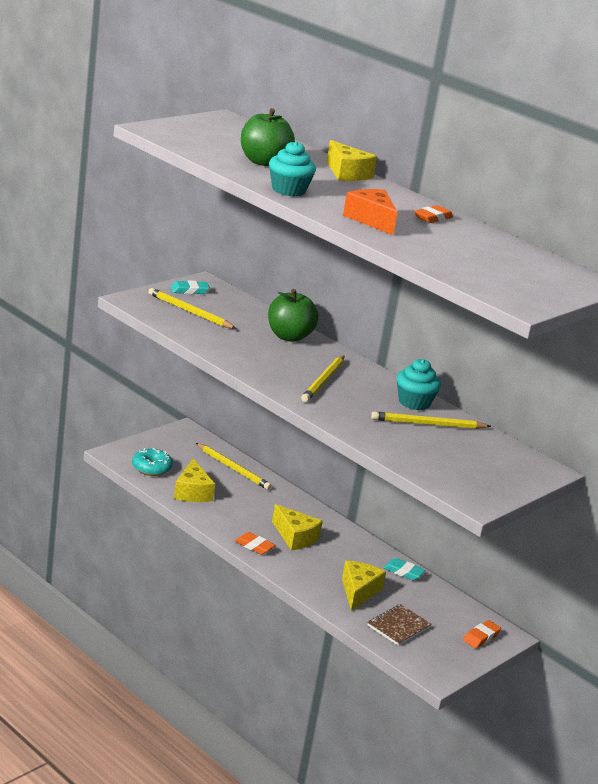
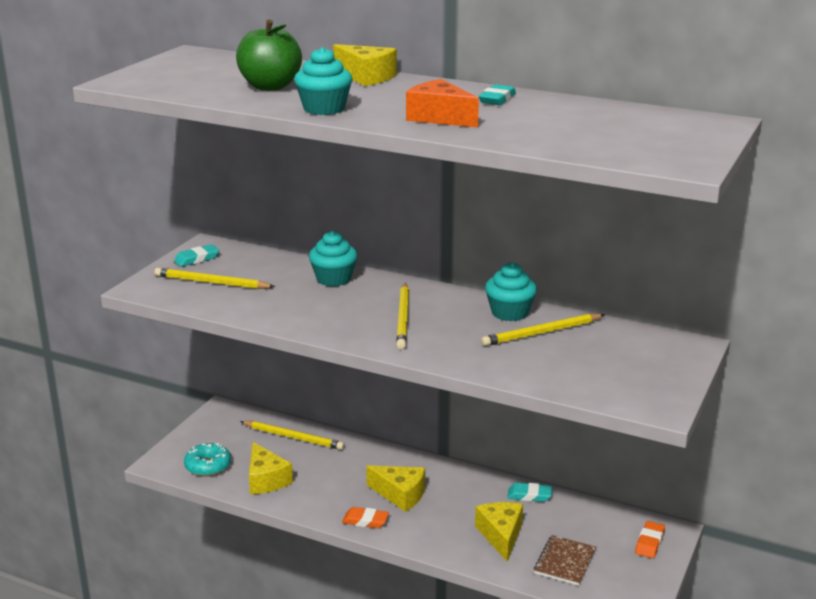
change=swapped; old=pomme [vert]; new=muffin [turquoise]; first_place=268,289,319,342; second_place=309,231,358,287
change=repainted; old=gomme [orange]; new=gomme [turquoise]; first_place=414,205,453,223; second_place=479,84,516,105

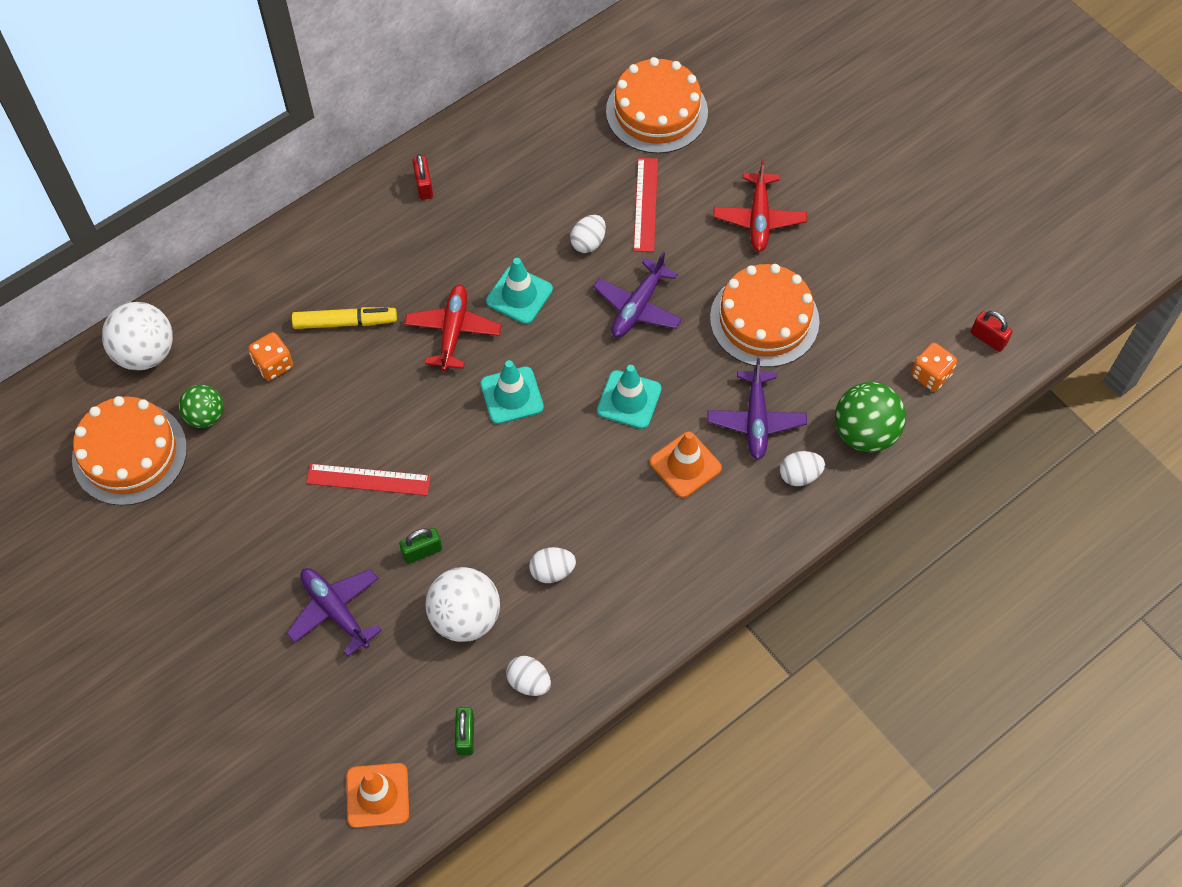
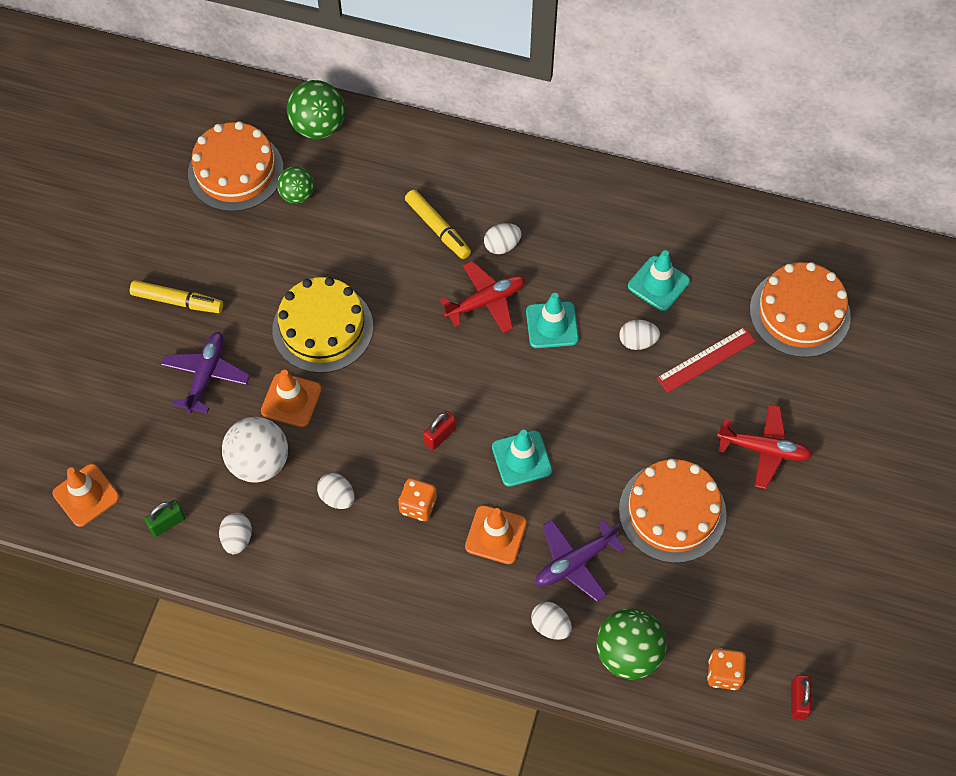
change=gone; old=avion [violet]; first_place=593,252,682,337
change=new; new=feutre [jaune]; second_place=130,280,223,313
change=new; new=œuf [blanc]; second_place=484,223,522,254
change=shifted; old=dé [orange]; first_place=248,332,293,381; second_place=398,478,437,521
change=shifted; old=cadenas [rouge]; first_place=412,154,433,200; second_place=423,411,456,451
change=shifted; old=cône de chantier [turquoise]; first_place=480,360,544,424; second_place=628,250,690,311
change=swapped; old=règle [rouge]; new=gâteau [jaune]; first_place=306,464,431,496; second_place=273,277,373,373
change=swapped; old=cadenas [vert]; new=cône de chantier [orange]; first_place=399,528,442,564; second_place=261,370,321,427
change=repainted; old=balle [blanc]; new=balle [vert]; first_place=102,302,173,371; second_place=287,80,345,139
change=rotated; old=avion [rouge]; first_place=713,159,807,252; second_place=717,404,813,489; degrees=-135

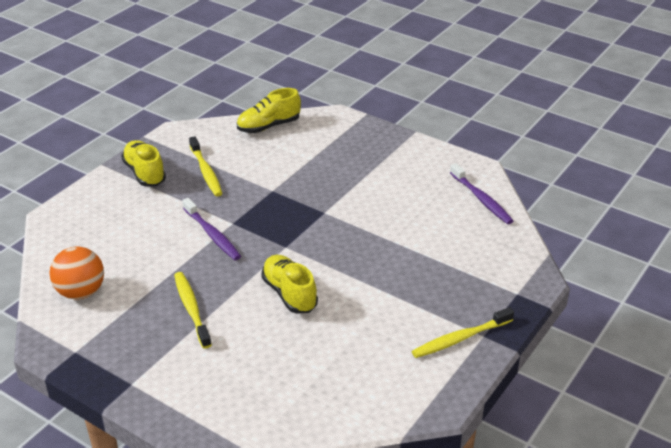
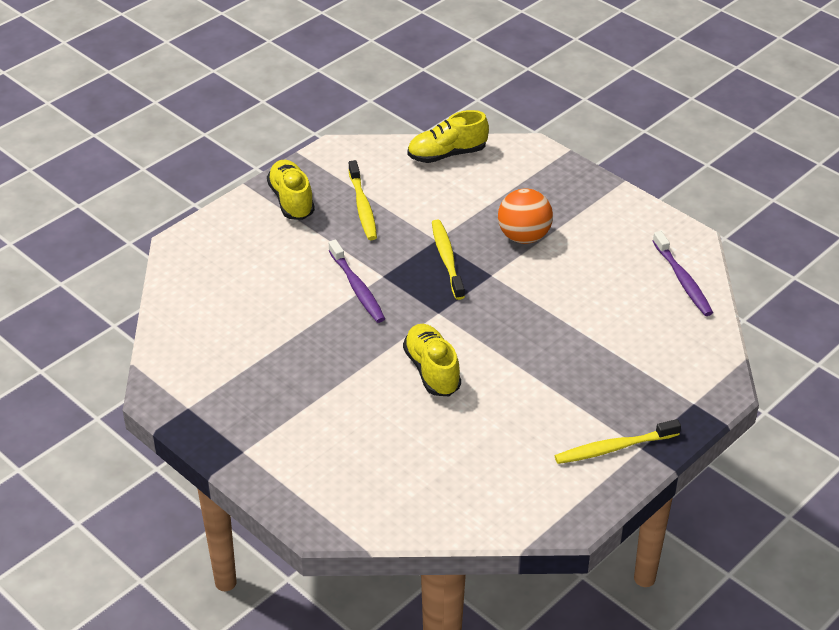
change=shifted; old=balle [orange]; first_place=50,246,104,300; second_place=498,188,553,244
change=shifted; old=brosse à dents [jaune]; first_place=174,272,212,349; second_place=432,219,465,300

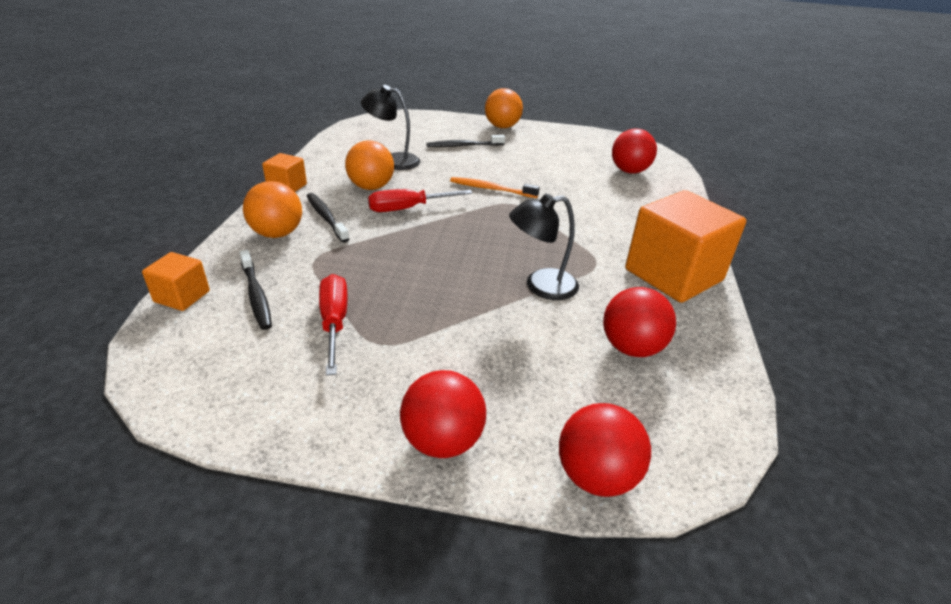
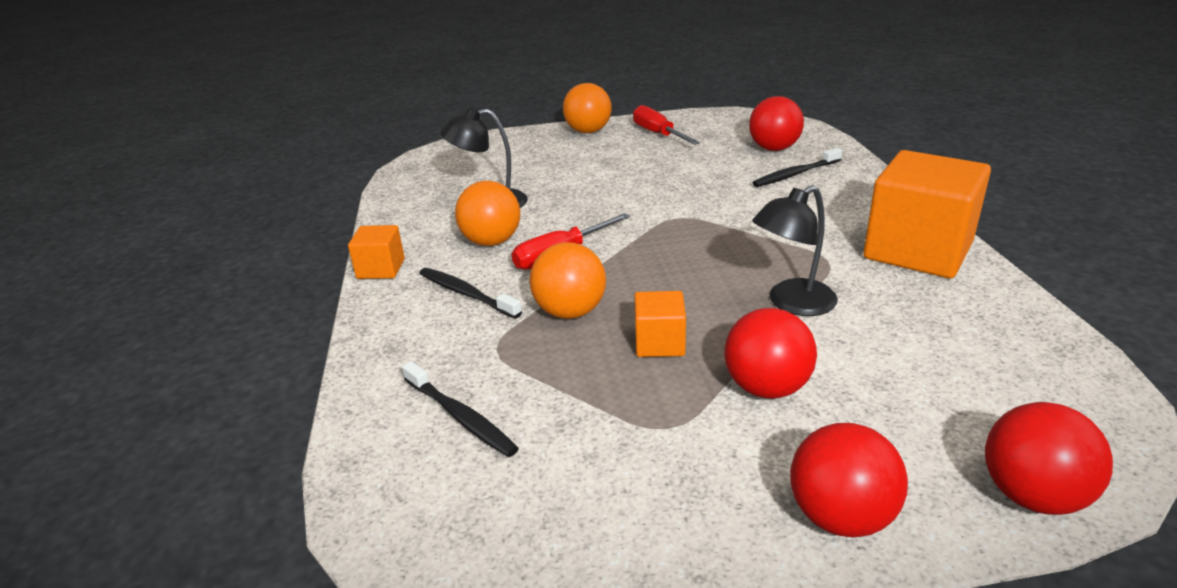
change=gone; old=brosse à dents [orange]; first_place=450,177,540,198
change=shifted; old=cube [orange]; first_place=142,252,210,311; second_place=635,291,686,357
change=shifted; old=balle [orange]; first_place=243,181,302,238; second_place=529,242,606,319
change=shifted; old=tournevis [rouge]; first_place=319,274,348,376; second_place=633,105,700,145
change=shifted; old=brosse à dents [noir]; first_place=426,135,505,147; second_place=752,148,842,187
change=shifted; old=balle [rouge]; first_place=603,287,676,357; second_place=724,308,817,399

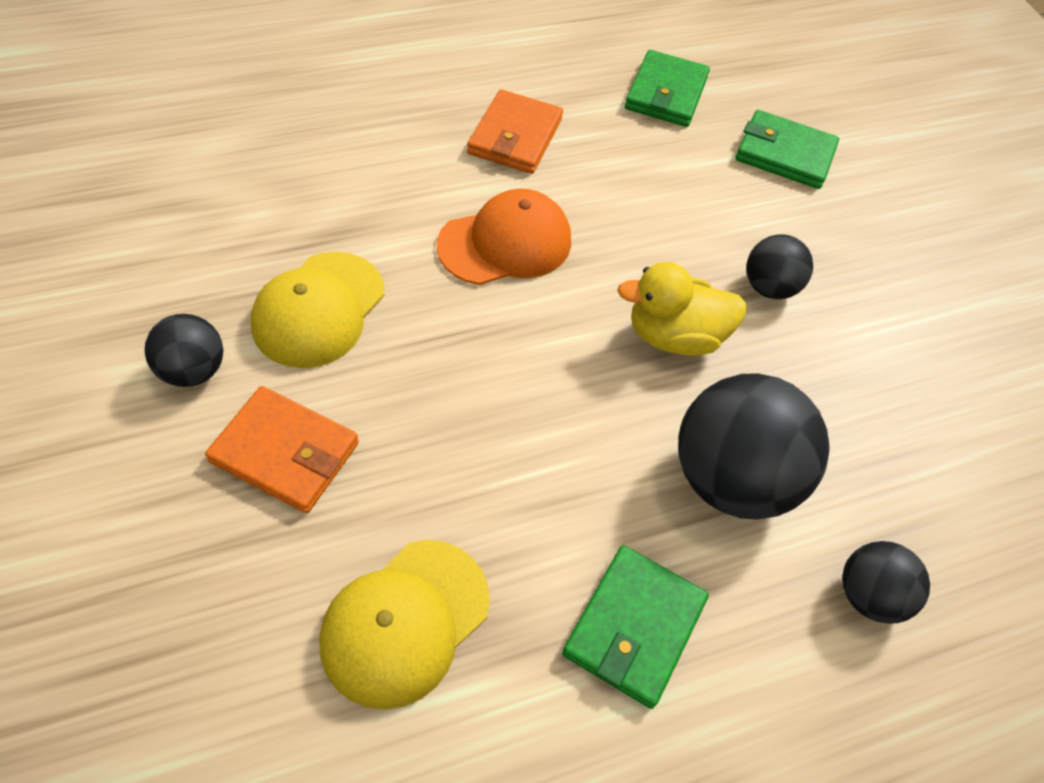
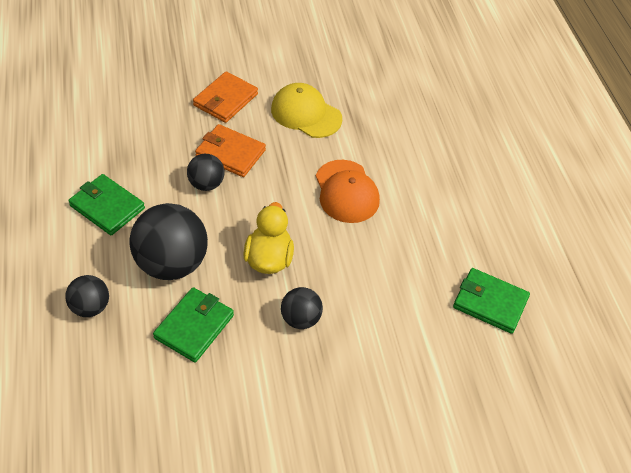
change=gone; old=casquette [jaune]; first_place=319,540,490,710
change=shifted; old=balle [noir]; first_place=145,314,223,387; second_place=187,154,225,191
change=shifted; old=portefeuille [orange]; first_place=467,89,563,174; second_place=195,124,266,177
change=shifted; old=portefeuille [vert]; first_place=736,110,839,189; second_place=153,287,234,363

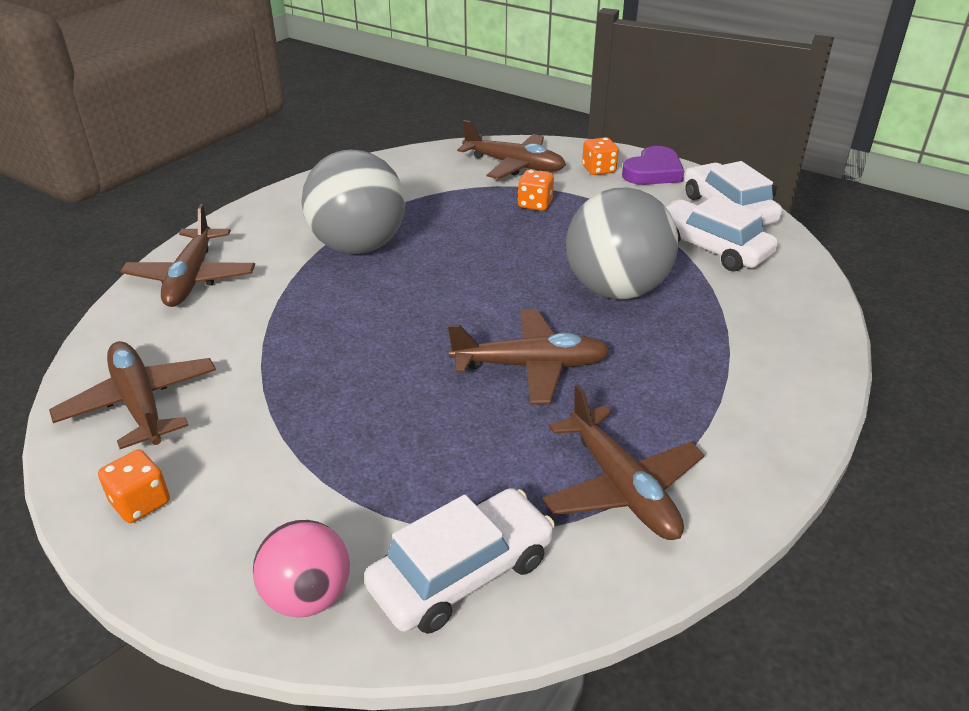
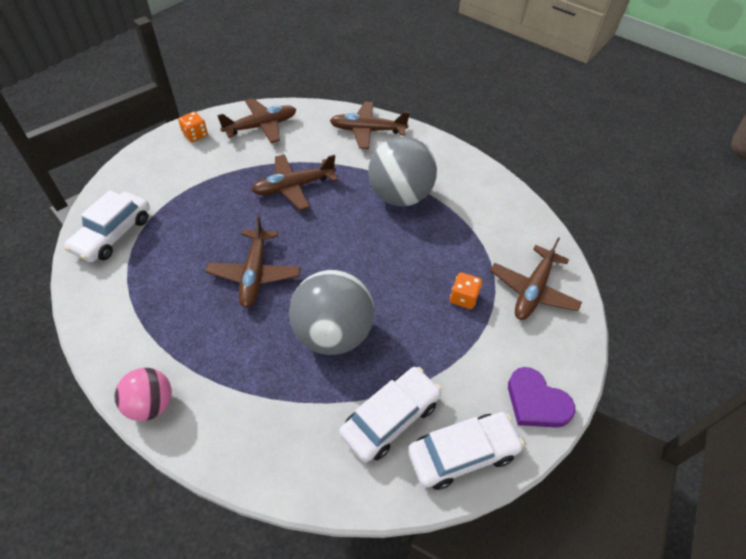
change=gone; old=dé [orange]; first_place=582,137,619,175
change=shifted; old=balle [rose]; first_place=253,520,350,618; second_place=115,368,172,421
change=shifted; old=avion [marron]; first_place=543,385,704,540; second_place=251,154,338,210
change=rotated; old=voiture [blanc]; first_place=364,488,555,634; second_place=64,190,150,262; degrees=60

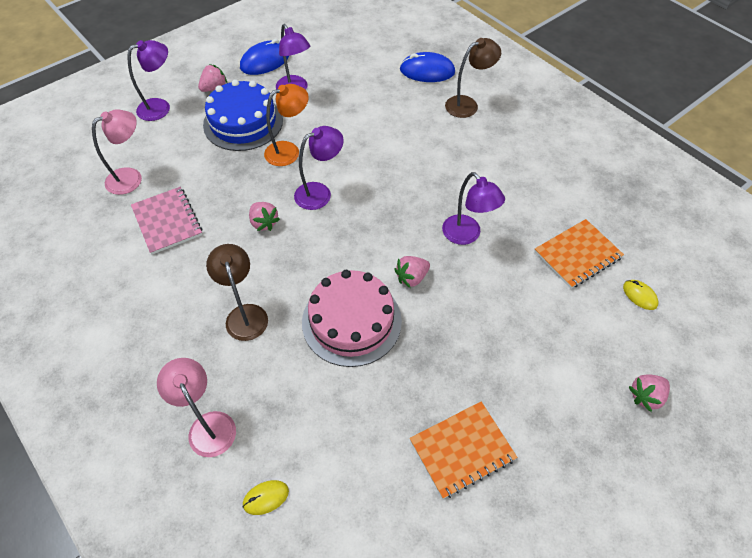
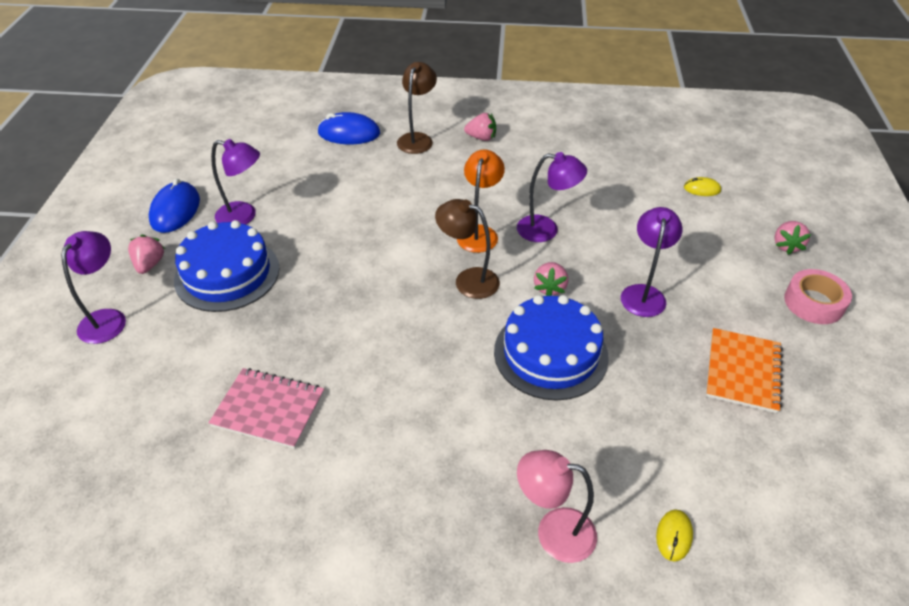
change=gone; old=lampe [rose]; first_place=92,109,142,195
change=gone; old=carnet [orange]; first_place=534,219,624,289
change=new; new=ruban adhésif [rose]; second_place=784,269,852,324
change=shifted; old=lampe [marron]; first_place=206,244,268,341; second_place=435,199,500,299
change=shifted; old=fraise [rose]; first_place=249,202,280,231; second_place=464,113,496,141
change=shifted; old=lampe [orange]; first_place=264,84,309,166; second_place=457,149,505,253
change=shifted; old=lampe [violet]; first_place=294,126,344,210; second_place=621,207,682,317
change=repainted; old=gâteau [rose]; new=gâteau [bleu]; first_place=302,270,402,367; second_place=494,295,609,401
change=rotated; old=souris [bleu]; first_place=400,52,455,82; second_place=317,112,380,144; degrees=45

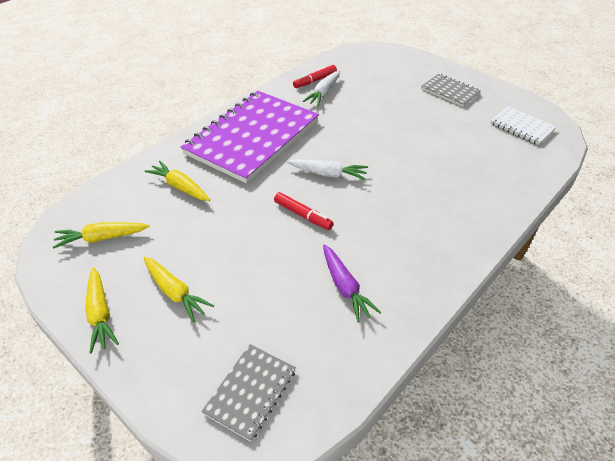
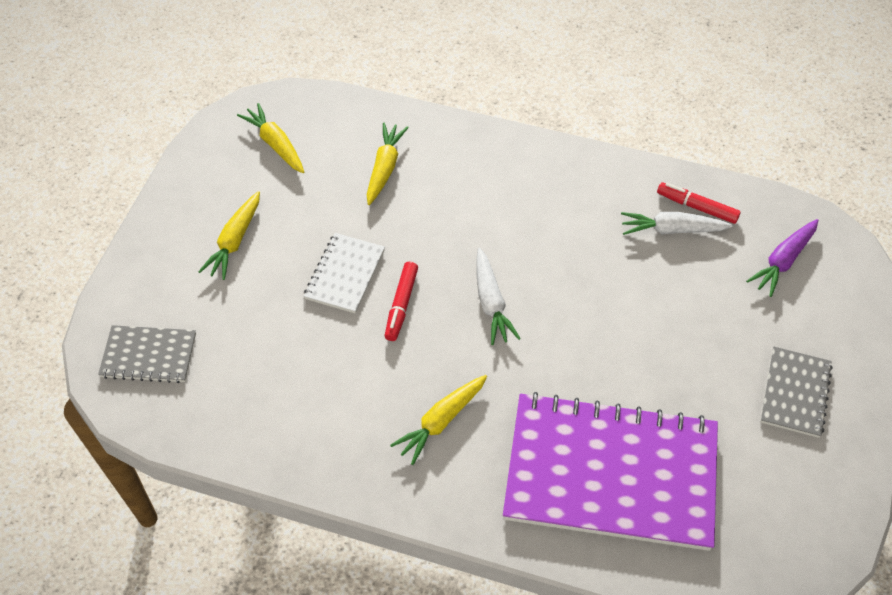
change=shifted; old=carotte [jaune]; first_place=85,267,119,354; second_place=390,375,487,465
change=shifted; old=carnet [violet]; first_place=181,91,319,183; second_place=503,392,718,551
change=shifted; old=carotte [violet]; first_place=323,244,381,322; second_place=746,219,818,297
change=shifted; old=carnet [blanc]; first_place=490,106,556,145; second_place=304,233,385,314

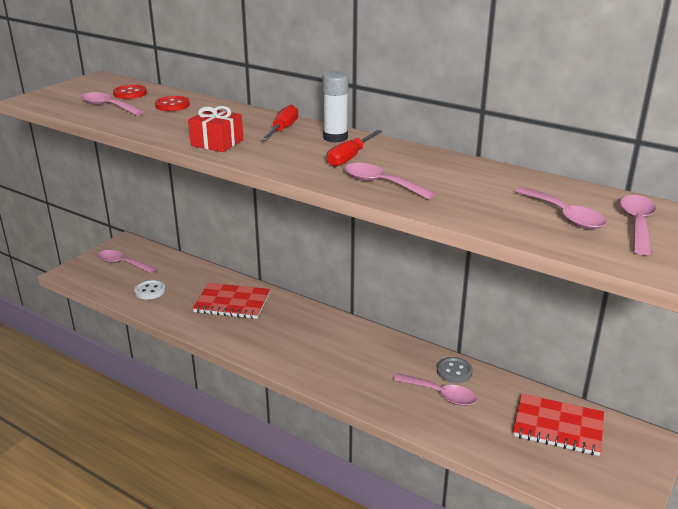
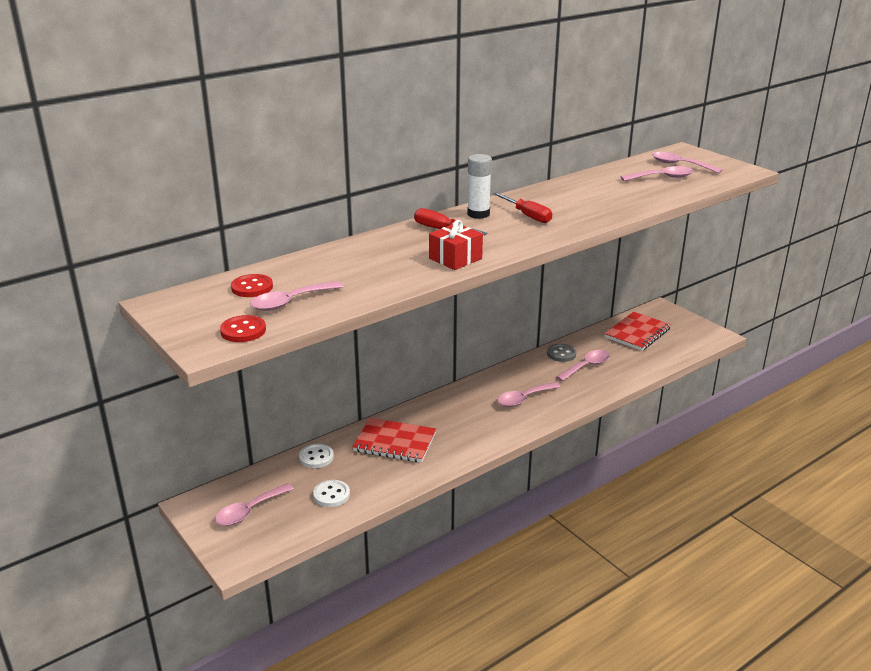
change=new; new=bouton [blanc]; second_place=299,444,334,468
change=shifted; old=bouton [rouge]; first_place=155,96,190,111; second_place=220,315,266,342
change=shifted; old=cuillère [rose]; first_place=345,163,436,200; second_place=497,382,560,407
change=rotated; old=carnet [rouge]; first_place=192,283,270,319; second_place=353,418,436,463; degrees=75

